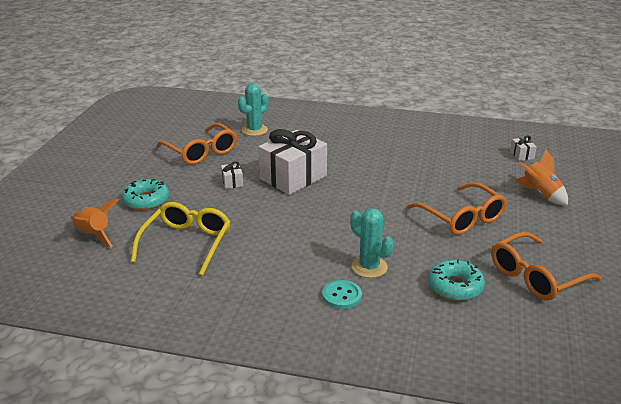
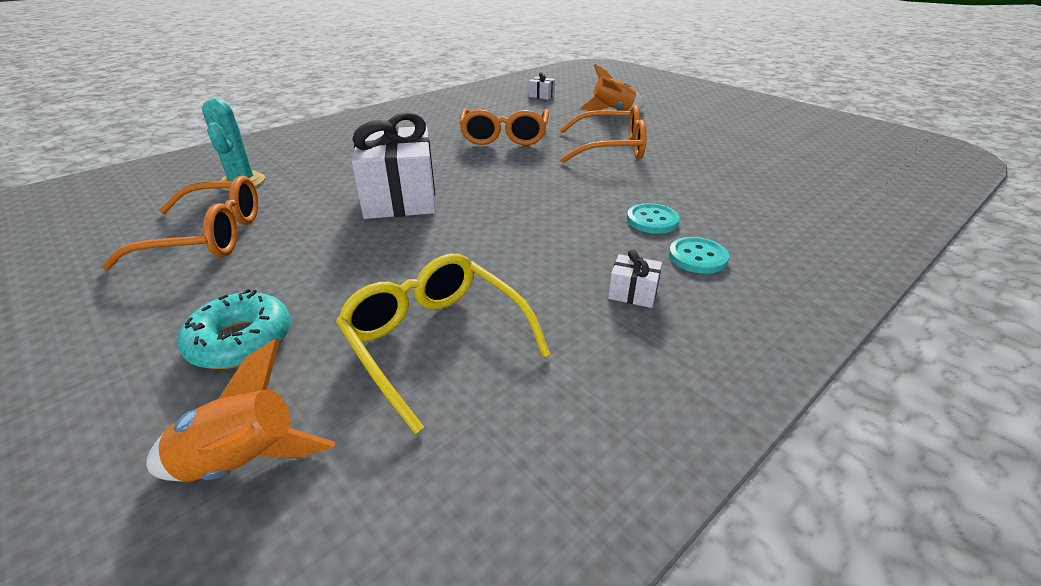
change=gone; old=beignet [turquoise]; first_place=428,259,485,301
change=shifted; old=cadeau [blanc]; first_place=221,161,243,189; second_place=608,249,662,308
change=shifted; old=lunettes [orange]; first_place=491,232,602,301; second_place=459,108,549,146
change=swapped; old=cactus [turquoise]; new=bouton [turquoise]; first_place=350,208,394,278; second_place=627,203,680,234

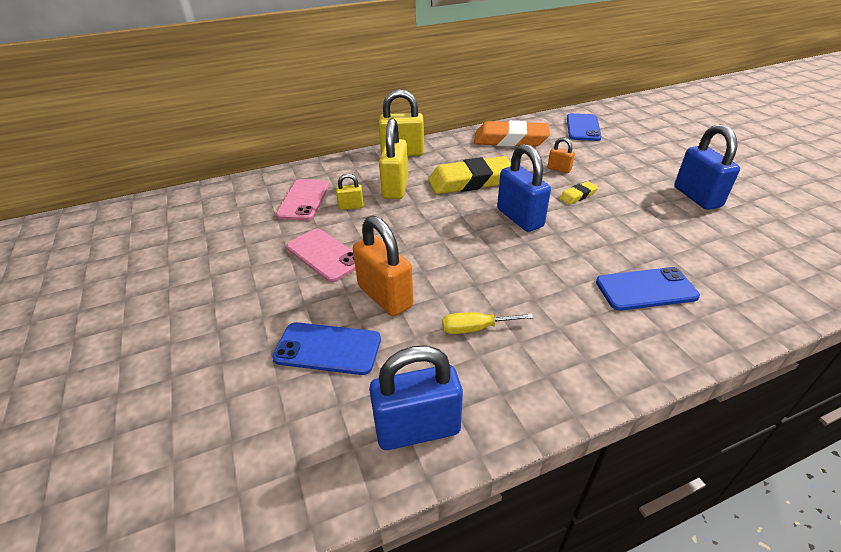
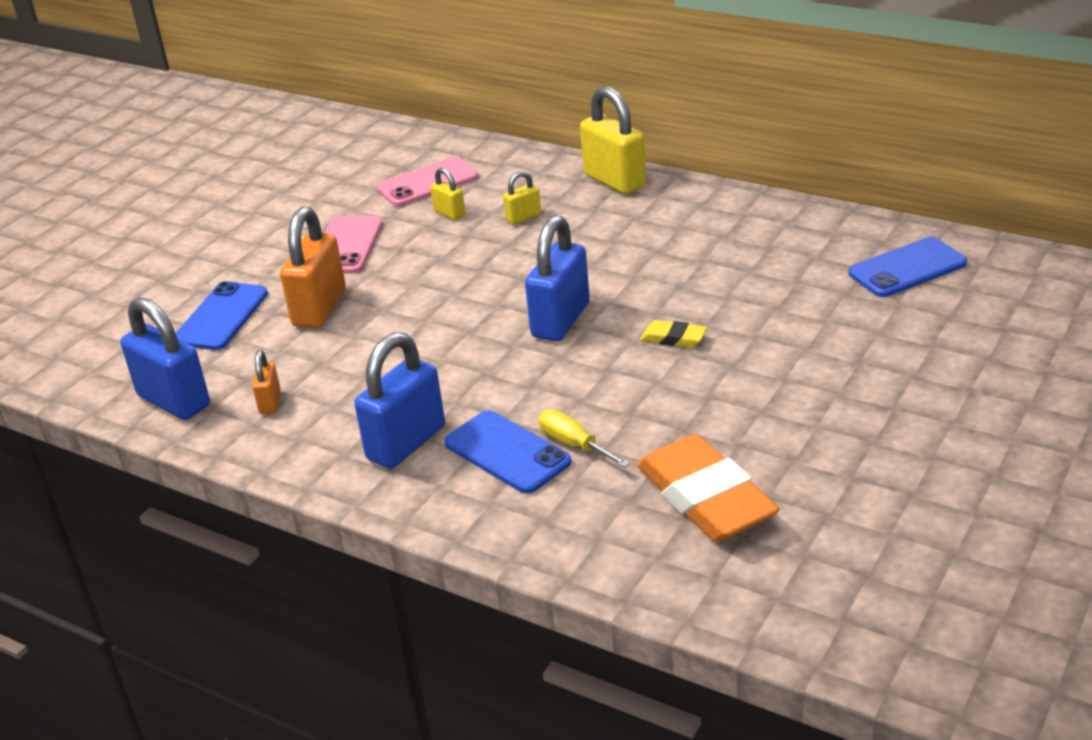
change=gone; old=gomme [jaune]; first_place=428,156,511,194
change=shifted; old=tournevis [jaune]; first_place=442,312,533,334; second_place=538,409,630,468
change=shifted; old=gomme [orange]; first_place=474,120,550,147; second_place=637,434,779,542
change=shifted; old=cadenas [orange]; first_place=548,138,575,173; second_place=252,350,281,414
change=shifted; old=cadenas [bleu]; first_place=674,124,740,210; second_place=354,332,445,469
change=rotated; old=téléphone [bleu]; first_place=272,322,381,375; second_place=176,281,268,350; degrees=45
change=scaled; old=cadenas [jaune]; first_place=379,118,408,199; second_place=503,171,541,225; factor=0.5

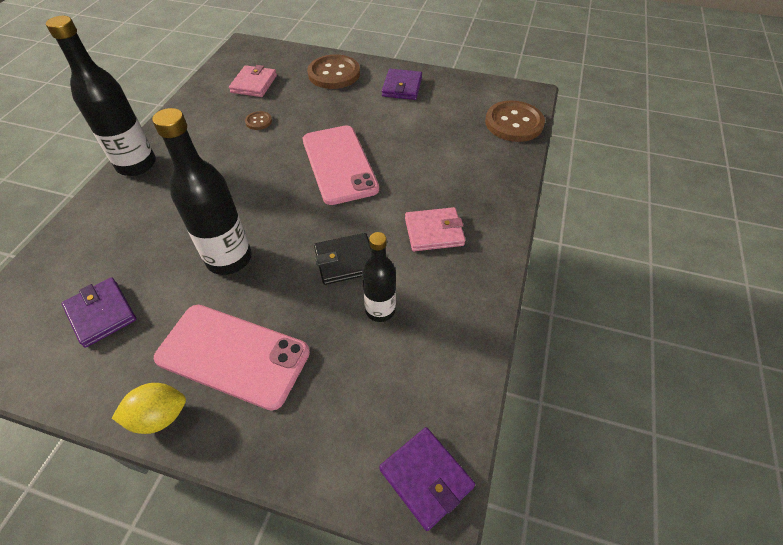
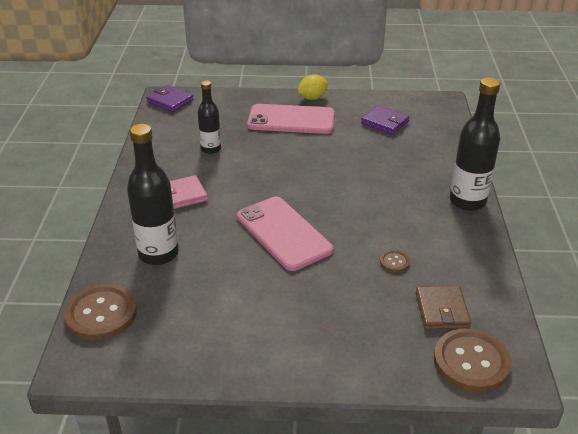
change=gone; old=portefeuille [noir]; first_place=314,233,371,285
change=gone; old=portefeuille [violet]; first_place=382,69,422,100
change=shifted; old=bouteille [noir]; first_place=152,108,252,275; second_place=127,124,179,265
change=shifted; old=bouton [marron]; first_place=307,54,360,89; second_place=434,328,512,392
change=repainted; old=portefeuille [rose]; new=portefeuille [marron]; first_place=229,65,277,97; second_place=416,286,471,330

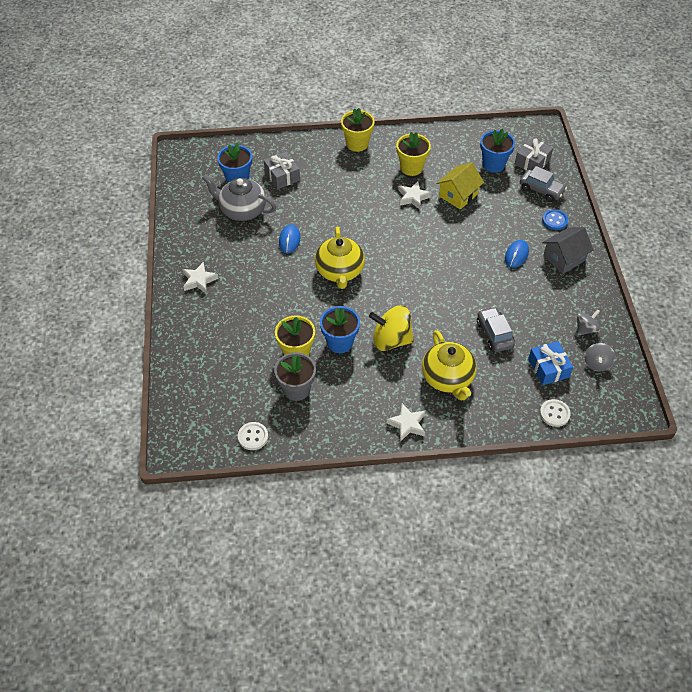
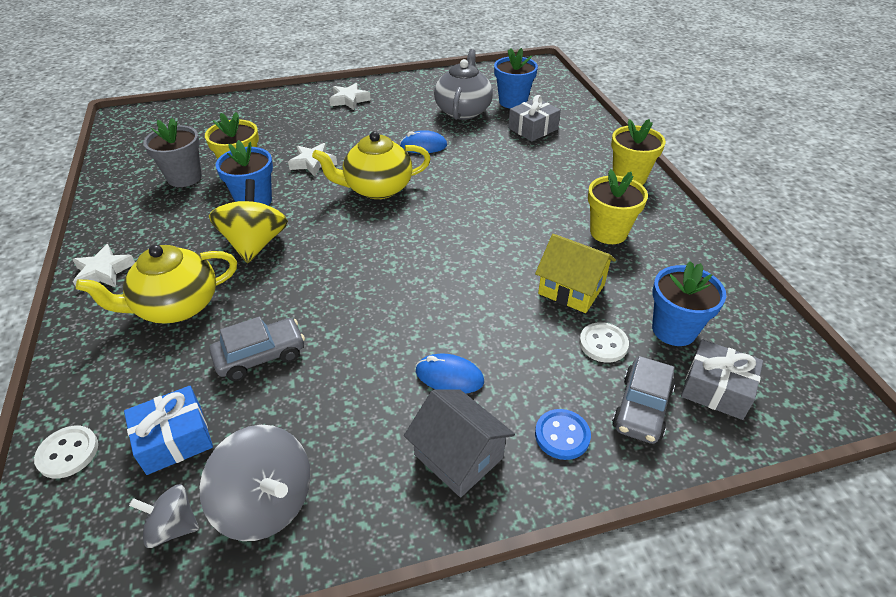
change=shifted; old=bouton [blanc]; first_place=238,422,268,450; second_place=579,322,629,363
change=shifted; old=étoile [blanc]; first_place=399,181,432,210; second_place=288,143,337,177
change=scaled; old=toupie [gris]; first_place=577,309,601,335; second_place=200,425,311,541; factor=1.76

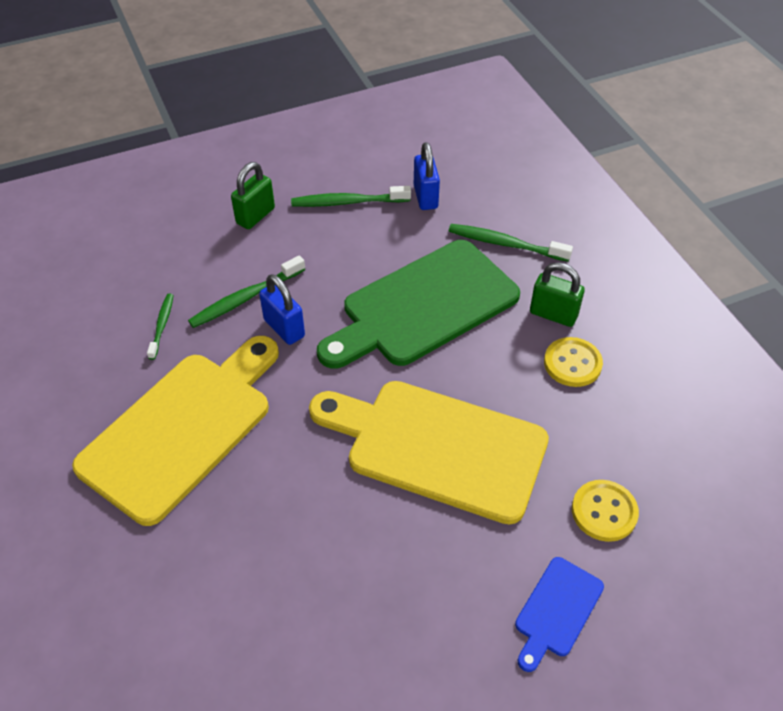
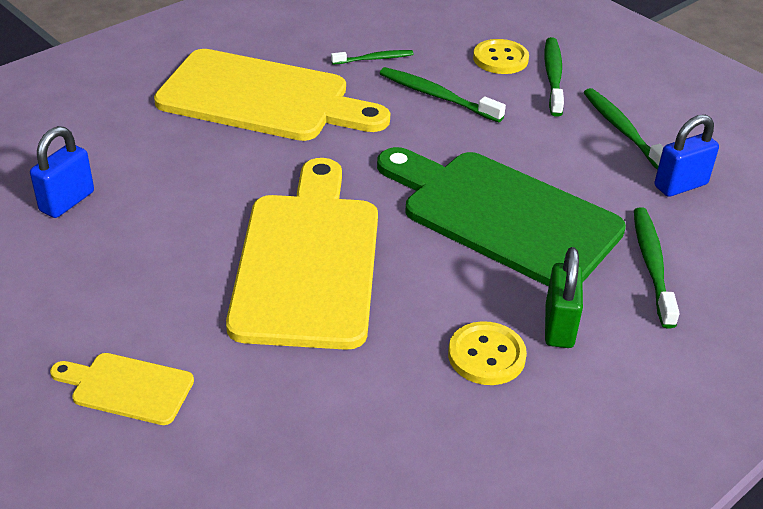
change=shifted; old=cadenas [bleu]; first_place=259,274,305,345; second_place=30,126,94,218
change=shifted; old=bouton [jaune]; first_place=572,480,639,542; second_place=473,39,529,74
change=swapped; old=cadenas [vert]; new=brosse à dents [vert]; first_place=231,162,275,229; second_place=545,37,564,117
change=repainted; old=planche à découper [bleu]; new=planche à découper [jaune]; first_place=515,557,604,672; second_place=50,353,194,425

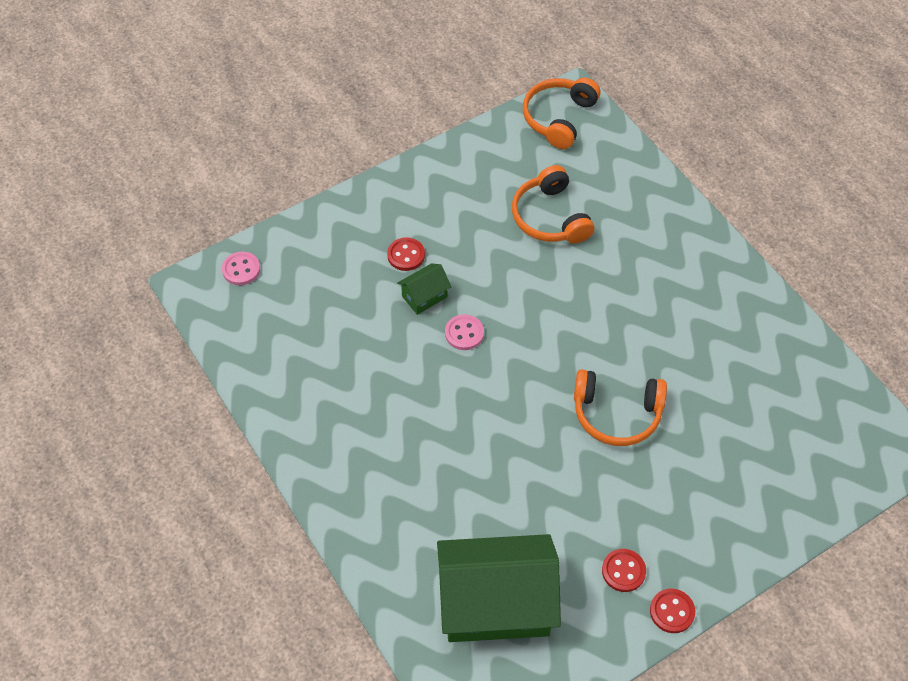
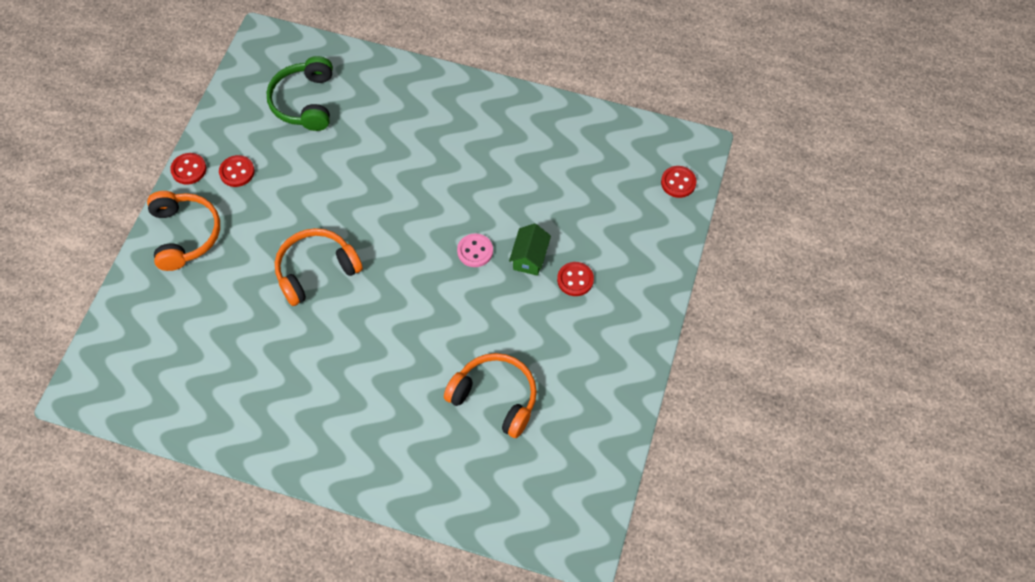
change=shifted; old=casque audio [orange]; first_place=523,78,601,149; second_place=147,191,220,271
change=swapped; old=maison [vert]; new=casque audio [vert]; first_place=437,534,561,642; second_place=266,56,333,131
change=repainted; old=bouton [rose]; new=bouton [rouge]; first_place=222,252,260,285; second_place=661,166,696,198

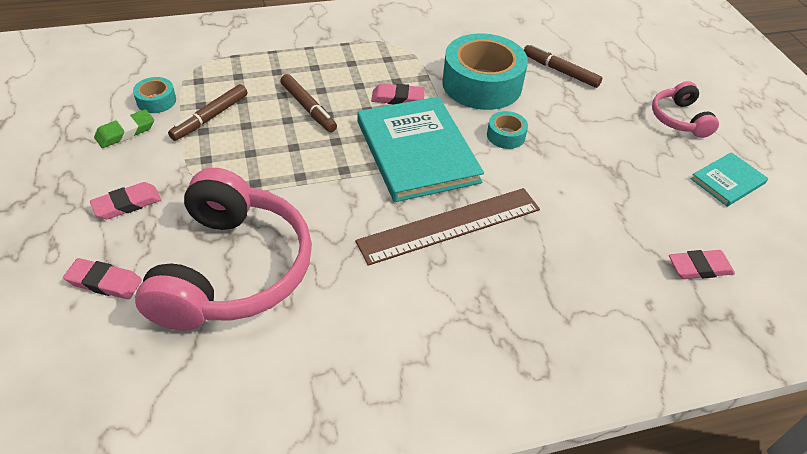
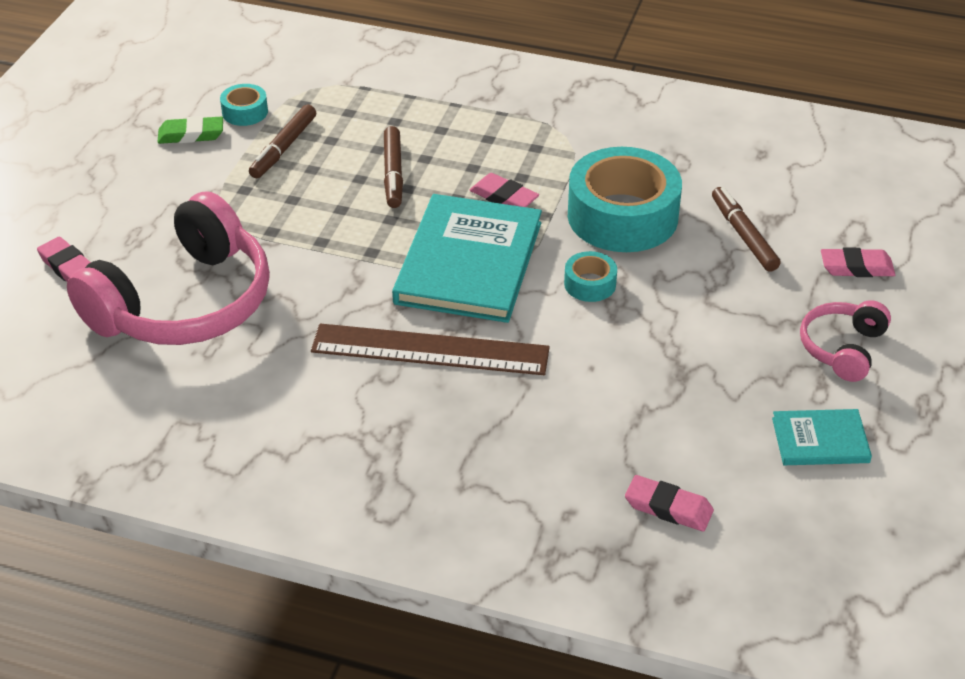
change=shifted; old=gomme [rose]; first_place=90,182,161,219; second_place=821,248,895,277
change=rotated; old=feutre [marron]; first_place=168,84,247,141; second_place=249,105,316,178; degrees=-45

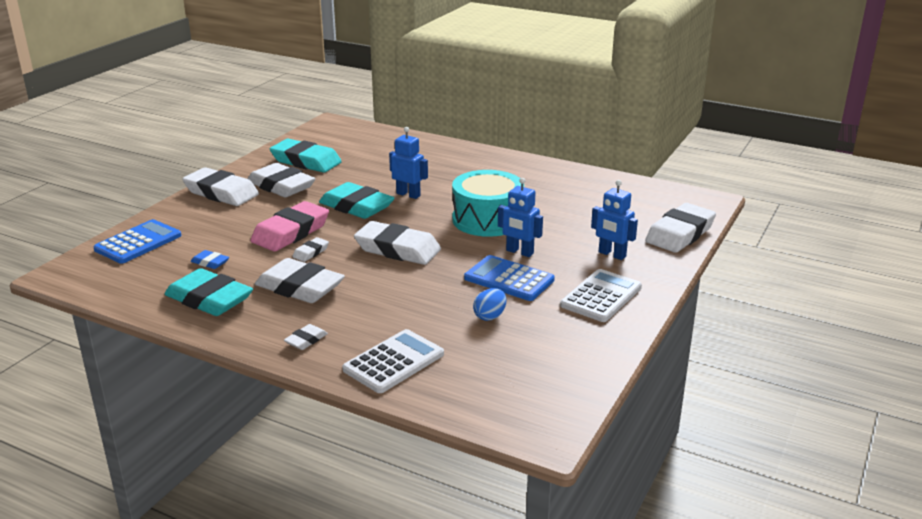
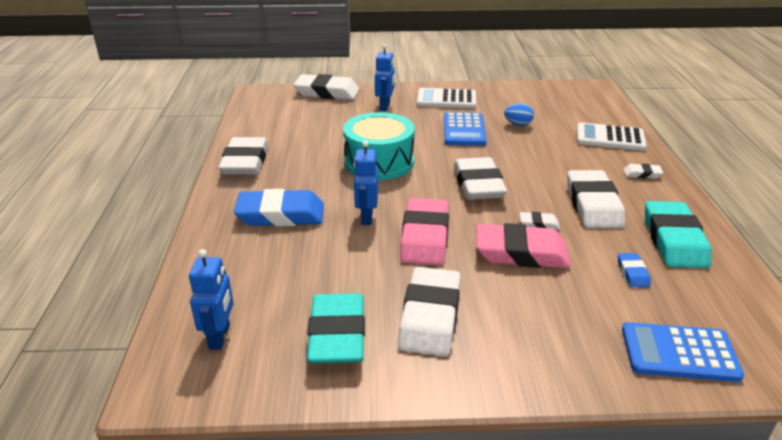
change=new; new=gomme [bleu]; second_place=234,189,324,226
change=shifted; old=gomme [blanc]; first_place=182,167,259,206; second_place=218,137,268,175
change=shifted; old=robot [bleu]; first_place=498,178,543,257; second_place=189,249,233,350
change=repainted; old=gomme [turquoise]; new=gomme [rose]; first_place=319,182,394,219; second_place=400,198,449,265

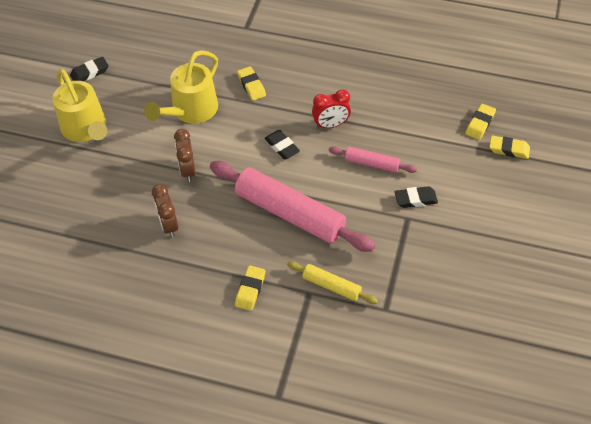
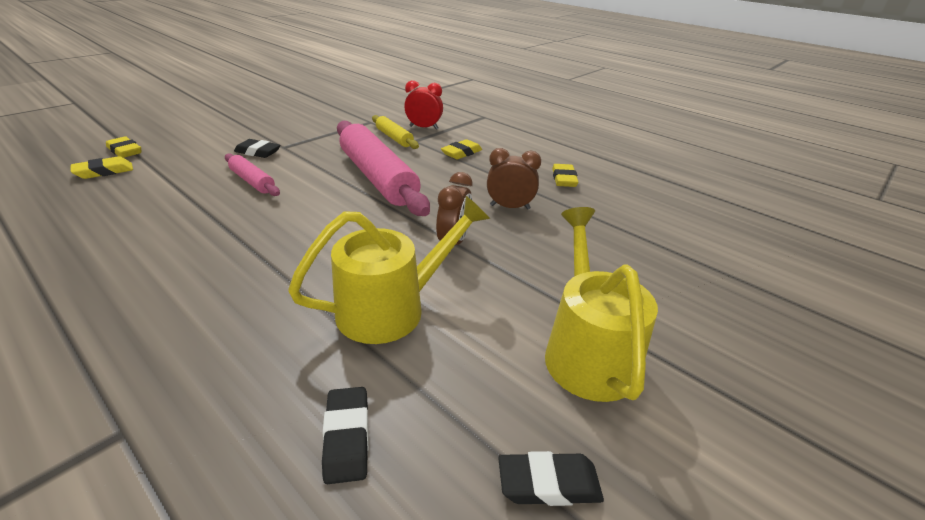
change=shifted; old=gomme [jaune]; first_place=237,66,266,101; second_place=552,164,579,187
change=shifted; old=gomme [noir]; first_place=265,130,300,159; second_place=322,387,369,484
change=shifted; old=réveil [rouge]; first_place=312,89,351,129; second_place=404,80,443,130
change=rotated; old=réveil [marron]; first_place=152,184,178,237; second_place=487,148,541,210; degrees=-90

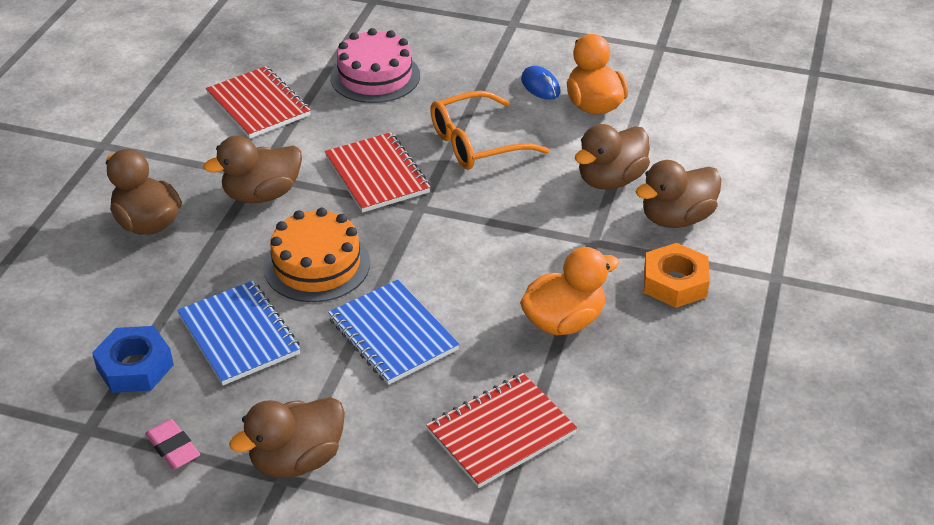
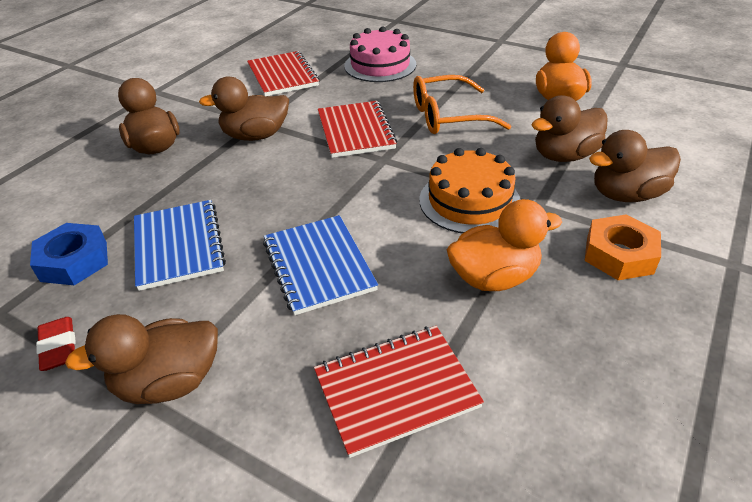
change=gone; old=souris [bleu]; first_place=521,66,560,100
change=shifted; old=gâteau [orange]; first_place=263,208,370,302; second_place=419,148,520,233
change=repainted; old=gomme [rose]; new=gomme [rouge]; first_place=145,419,200,470; second_place=36,317,76,371

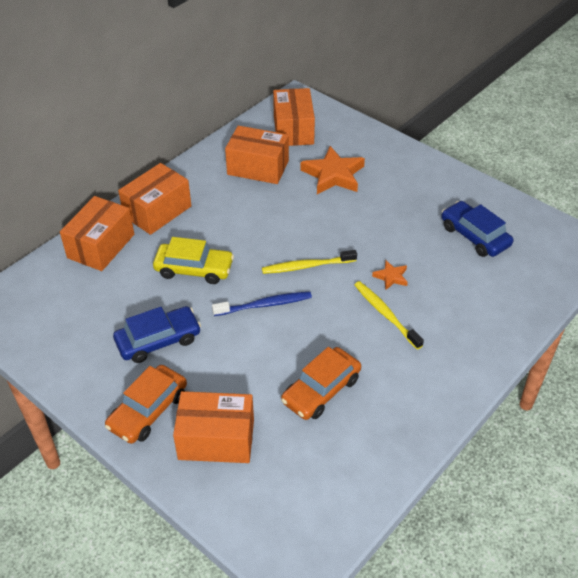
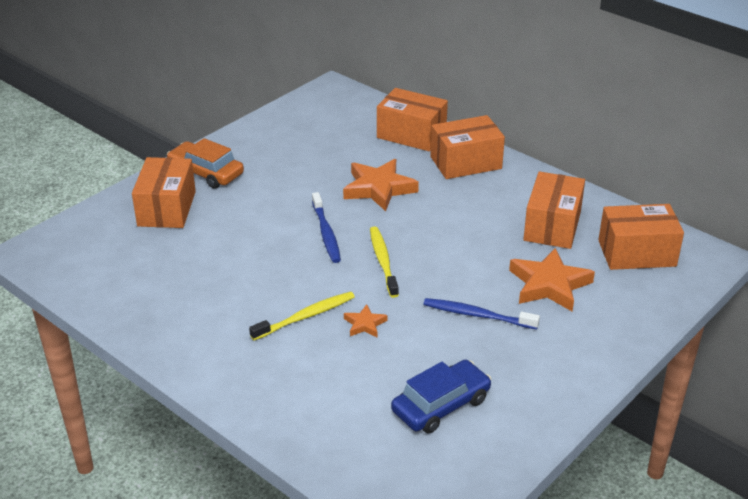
change=gone; old=voiture [bleu]; first_place=113,306,201,363
change=gone; old=voiture [orange]; first_place=281,347,361,420
change=new; new=brosse à dents [bleu]; second_place=423,298,540,329
change=swapped; old=voiture [jaune]; new=étoile [orange]; first_place=153,237,234,284; second_place=343,159,419,211
change=rotated; old=boîte [orange]; first_place=118,163,191,235; second_place=430,115,505,179; degrees=-60

